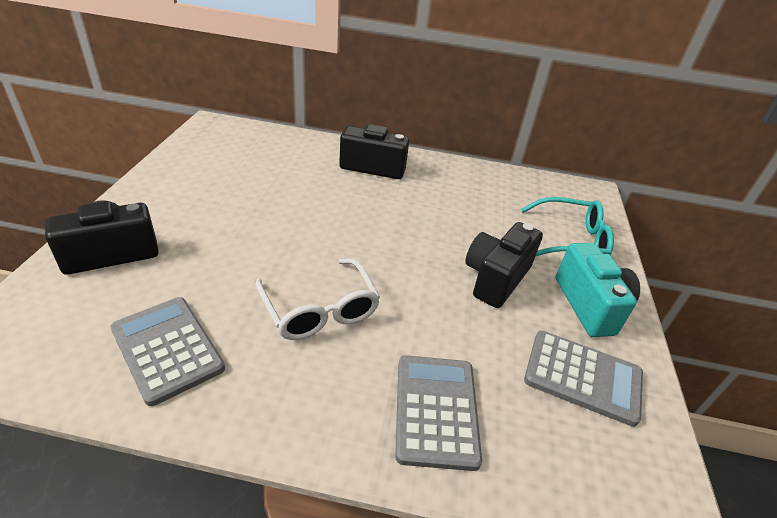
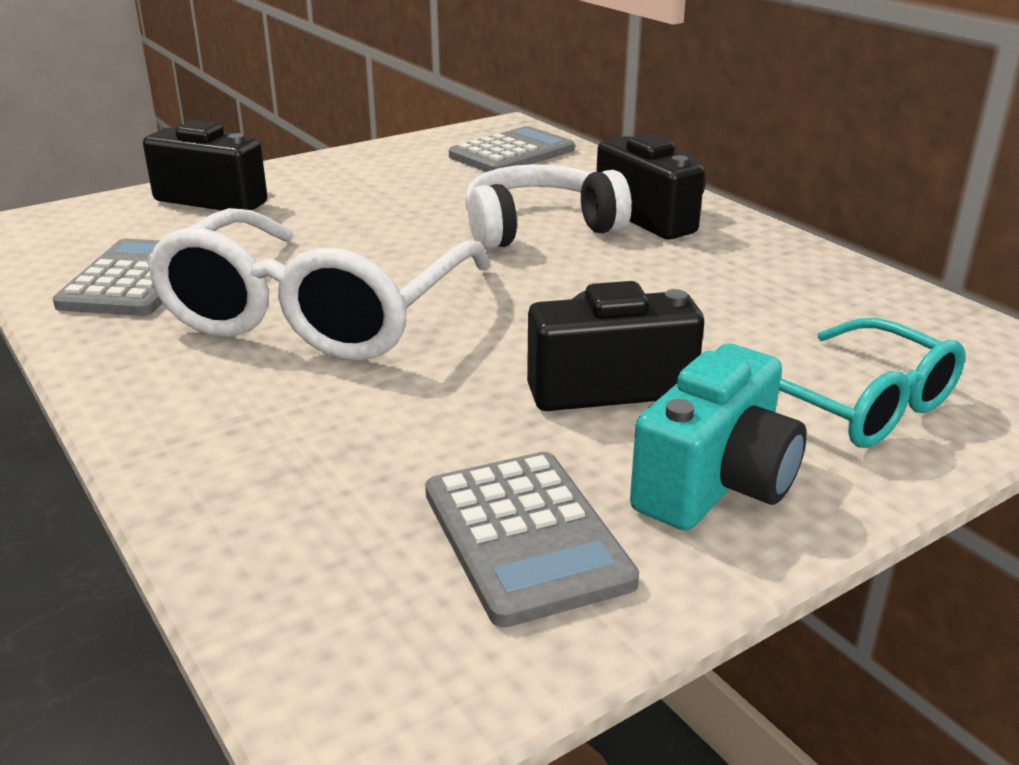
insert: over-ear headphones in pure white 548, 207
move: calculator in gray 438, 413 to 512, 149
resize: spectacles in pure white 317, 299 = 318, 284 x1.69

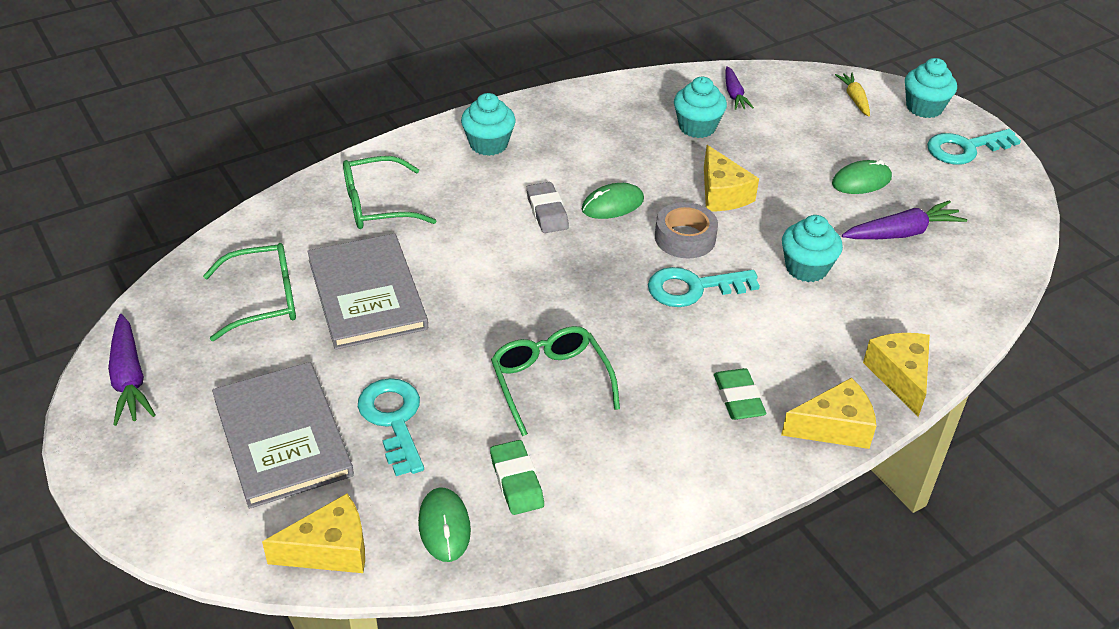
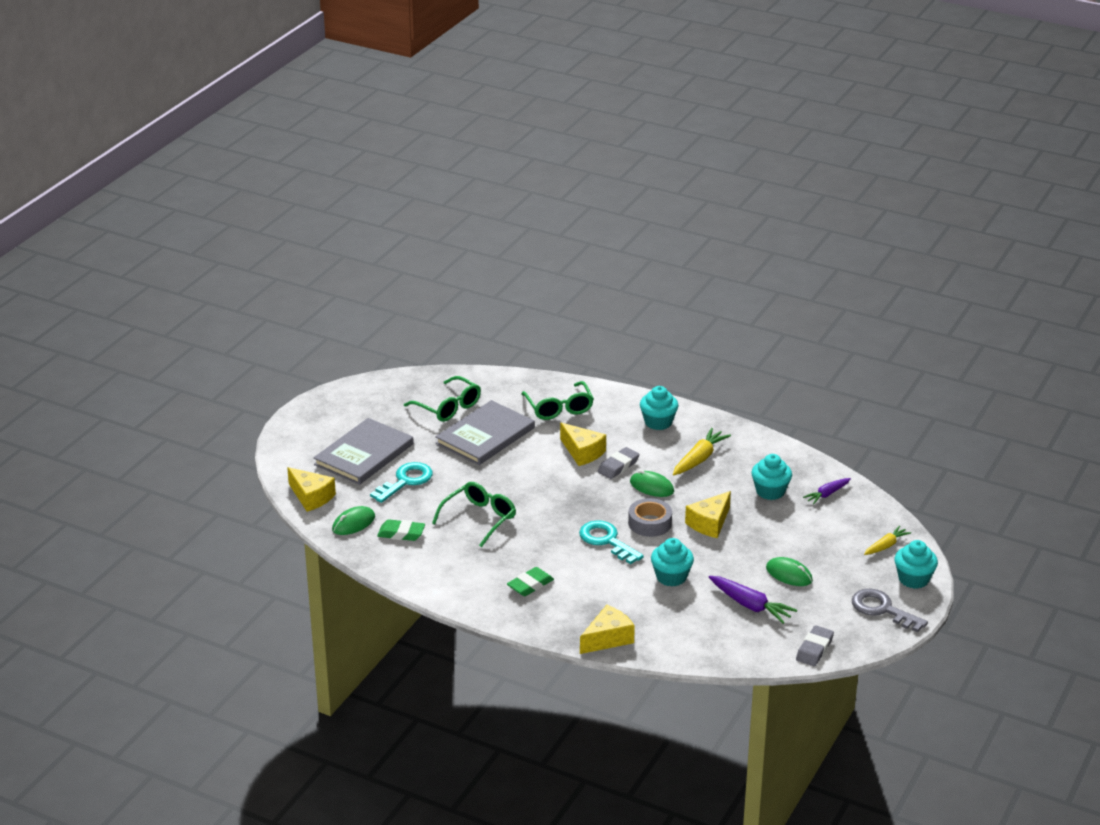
delete: toy carrot in purple 131, 370
insert: toy carrot in golden 702, 451; gum eraser in gray 815, 645
move: cheese in golden 828, 413 to 583, 444
recolor: latchkey in teal 974, 146 to latchkey in gray 890, 610
rotate: spectacles in emerald 389, 192 = 557, 400 150 degrees counterclockwise; gum eraser in emerald 517, 477 = 401, 530 60 degrees clockwise

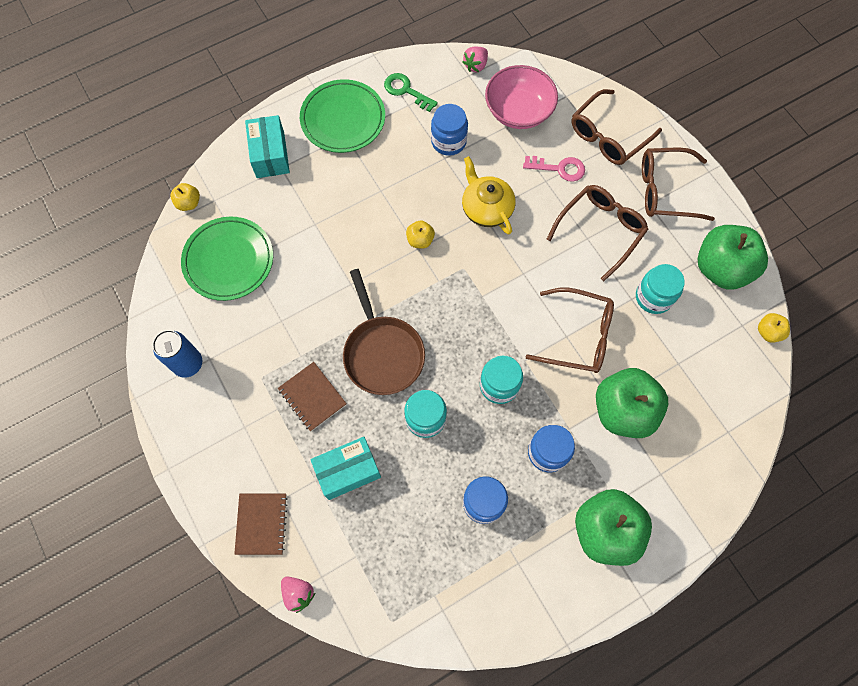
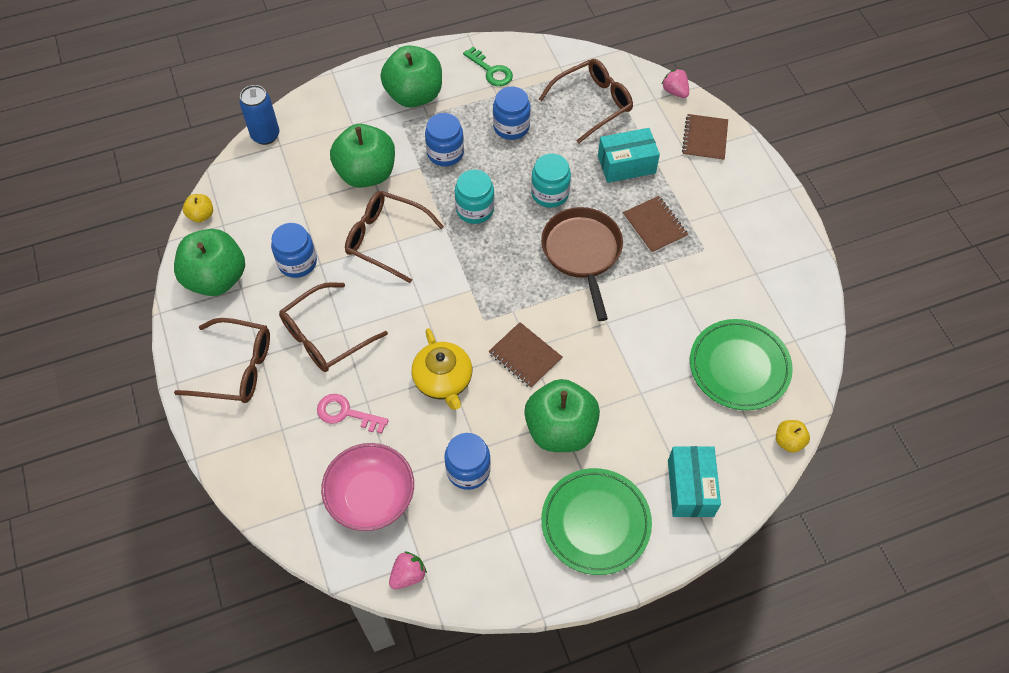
insert: apple in emerald 562, 415
move: tin in blue 177, 354 to 259, 115; latchkey in emerald 411, 92 to 488, 66; spectacles in brown 617, 127 to 586, 101
replace: apple in golden 420, 234 to exercise book in brown 525, 355
recolor: jam jar in teal 660, 289 to jam jar in blue 294, 250

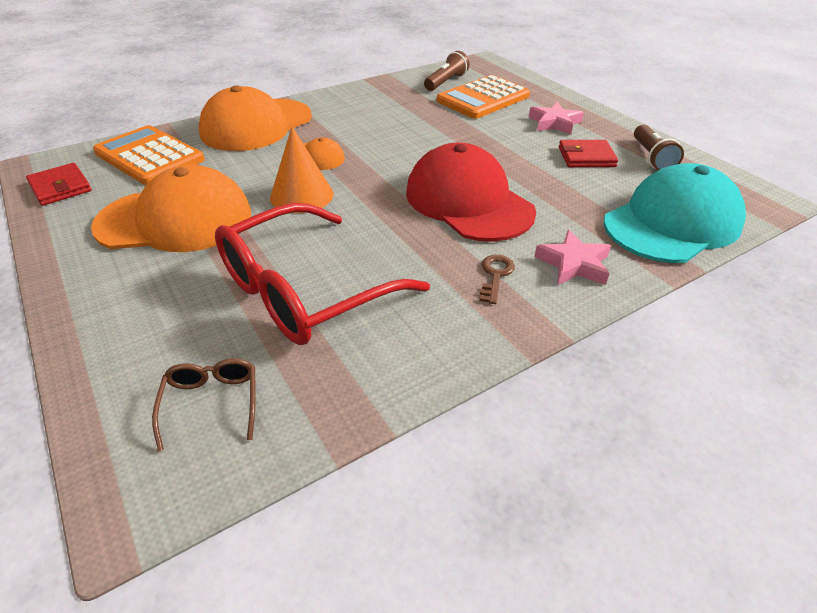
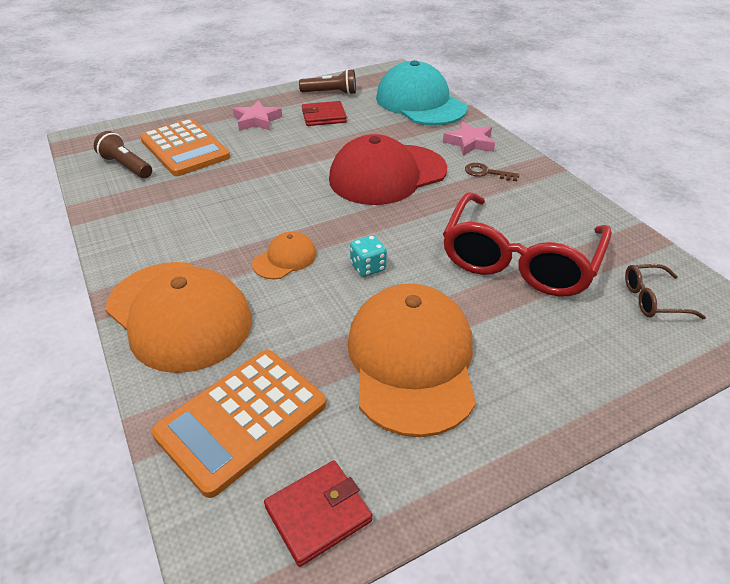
replace: cone in orange-coloured 301, 170 to game die in teal 368, 256
rotate: spectacles in crimson 322, 274 = 527, 244 60 degrees clockwise; wallet in crimson 588, 153 = 324, 113 75 degrees clockwise

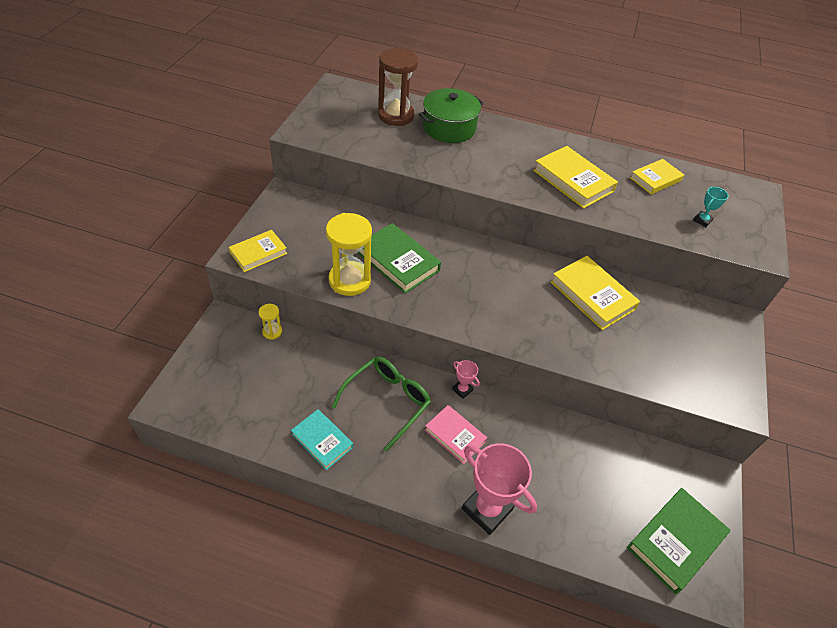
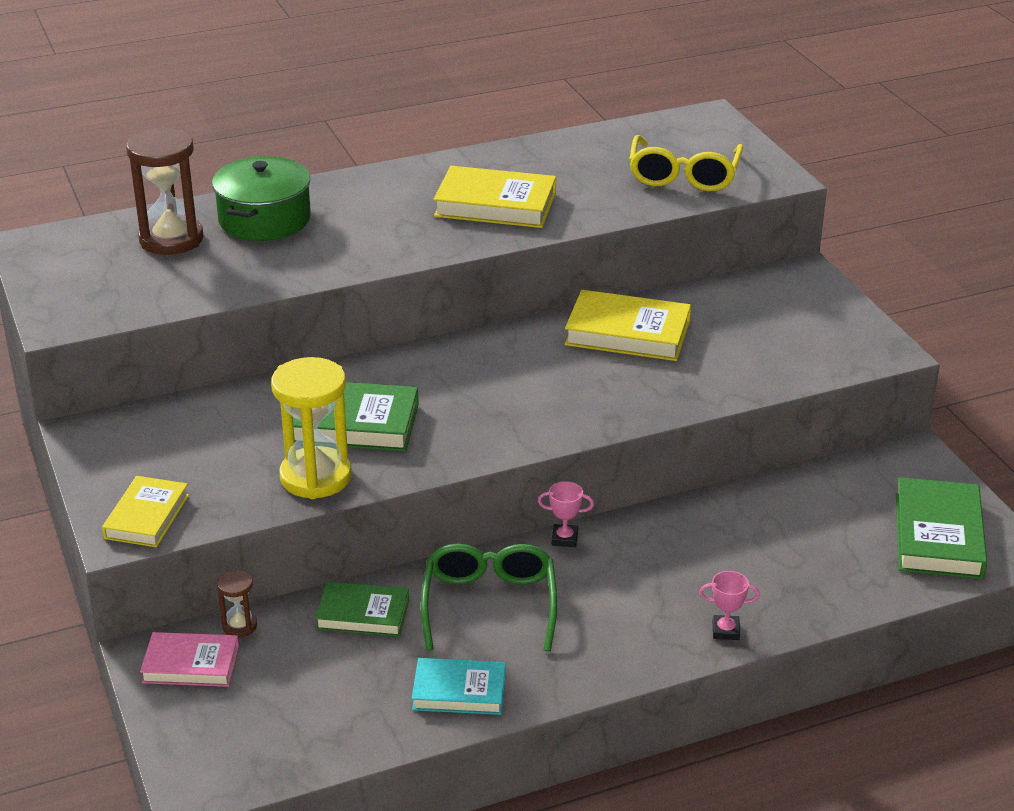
delete: hardback in golden 657, 176
insert: hardback in emerald 362, 609
move: hardback in rose-pink 456, 434 to 189, 659
replace: prize cup in teal 711, 207 to spectacles in golden 686, 163
recolor: sandglass in golden 270, 322 to sandglass in brown 237, 603
resize: prize cup in rose-pink 499, 489 = 729, 605 x0.46

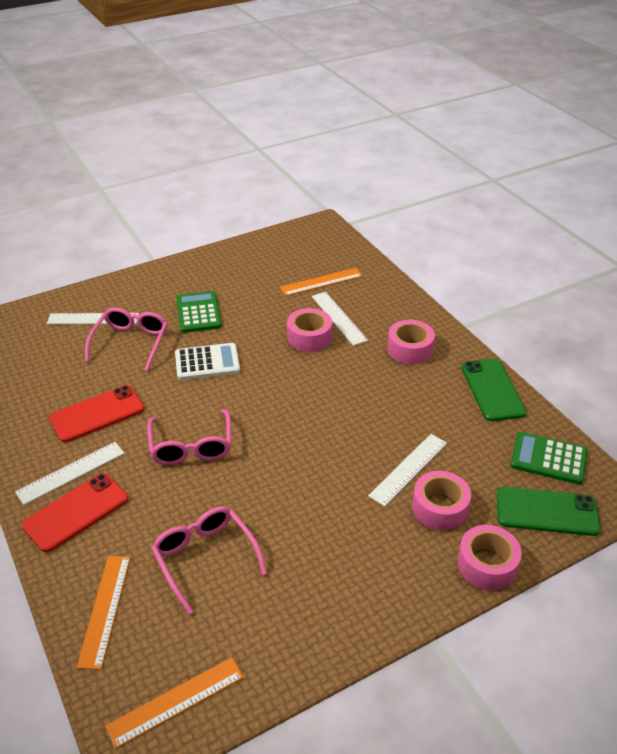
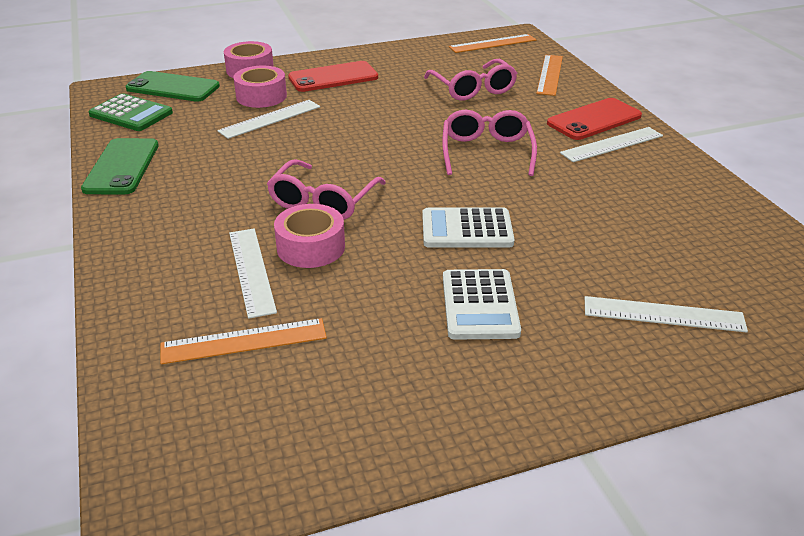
delete: sticky tape in rose-pink 411, 342
move: phone in crimson 96, 413 to 333, 76; spectacles in rose-pink 126, 339 to 326, 189
recolor: calculator in emerald 199, 312 to calculator in pure white 482, 304

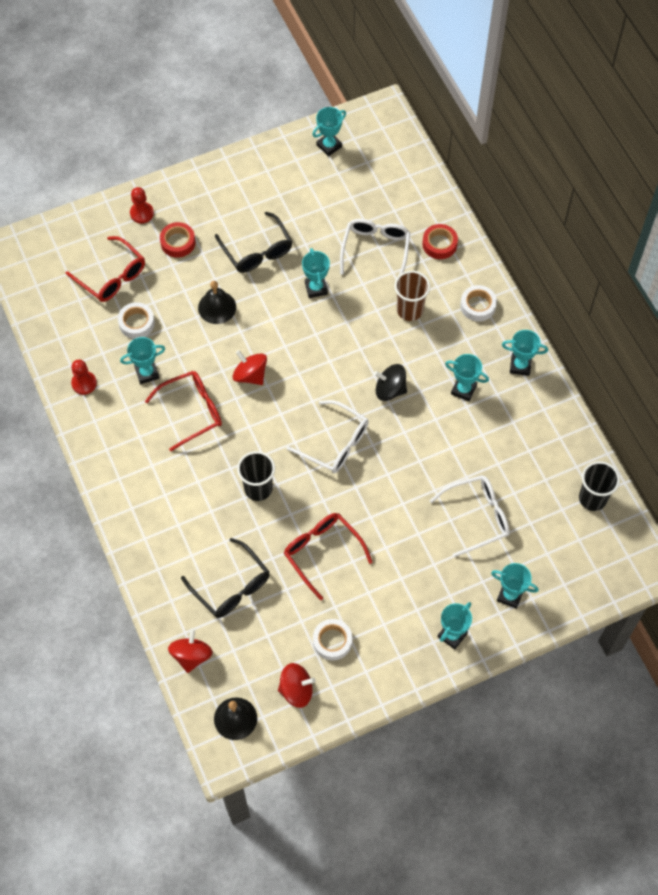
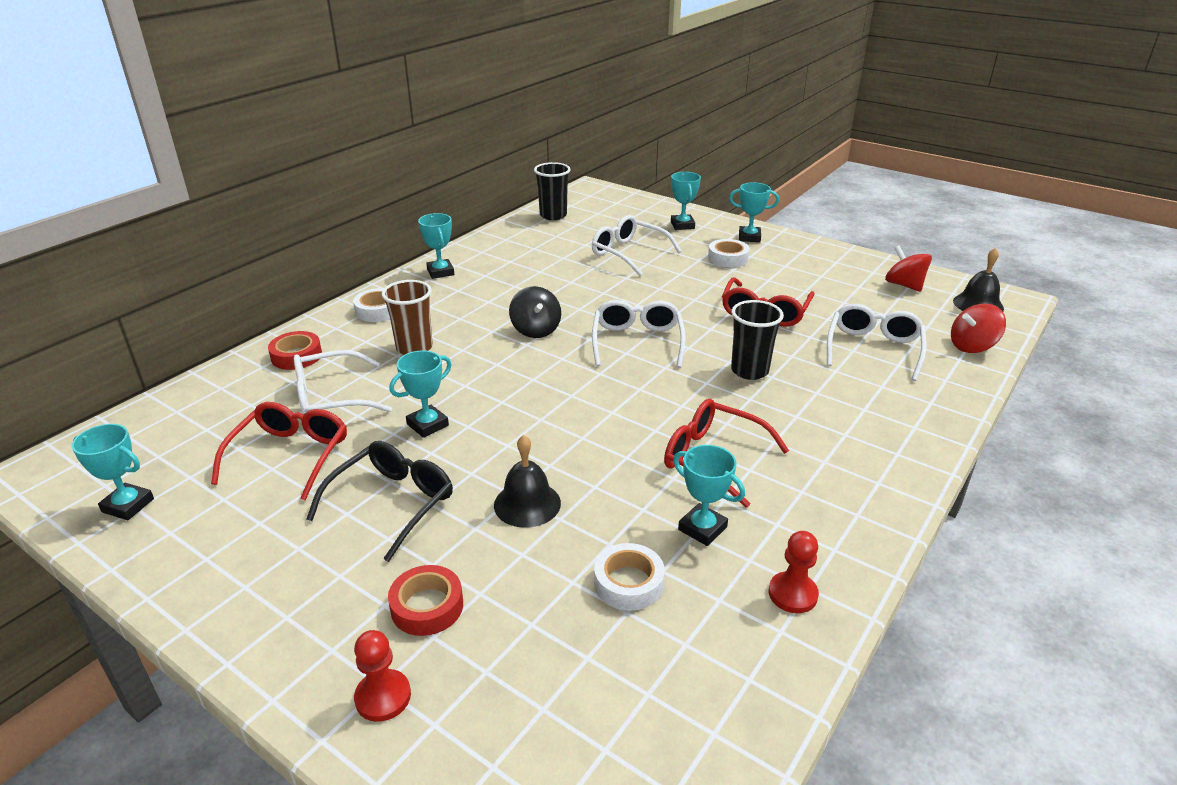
delete: whirligig in crimson 250, 367; prize cup in teal 467, 377
move: spectacles in crimson 105, 269 to 279, 451; sticky tape in pure white 332, 640 to 729, 253
recolor: spectacles in jet-black 225, 578 to spectacles in pure white 877, 342

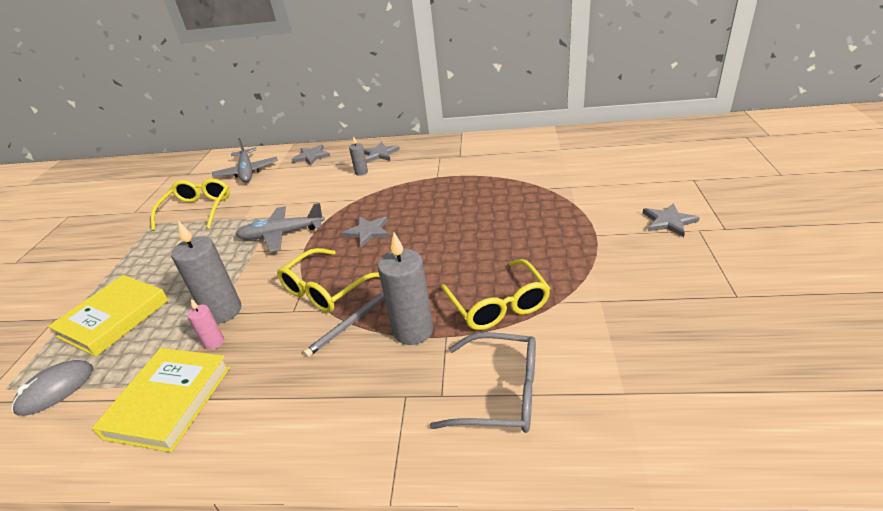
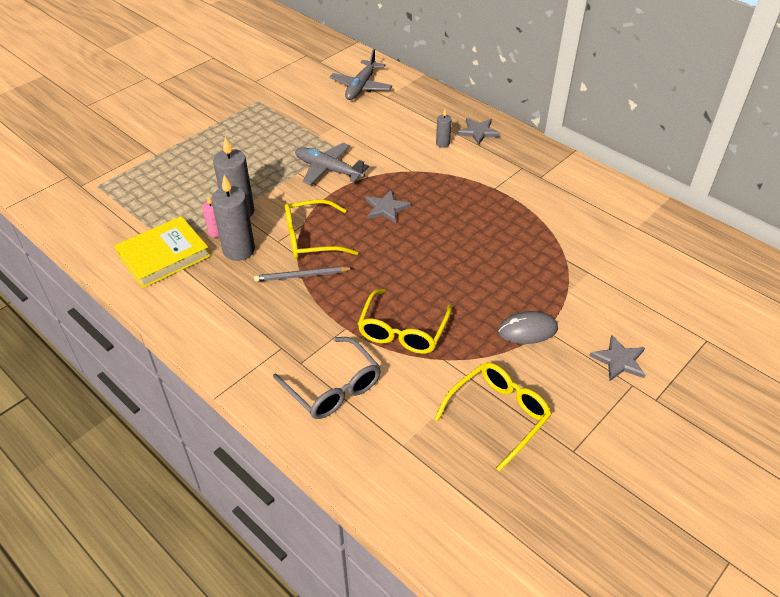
delete: hardback in golden 108, 316; star shape in gray 311, 154
move: mouse in gray 52, 388 to 528, 327; spectacles in golden 190, 205 to 493, 417; candle in gray 405, 289 to 233, 218

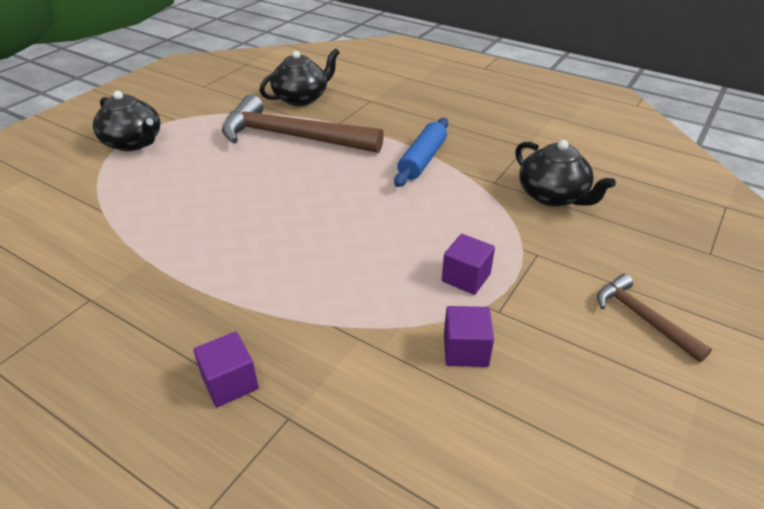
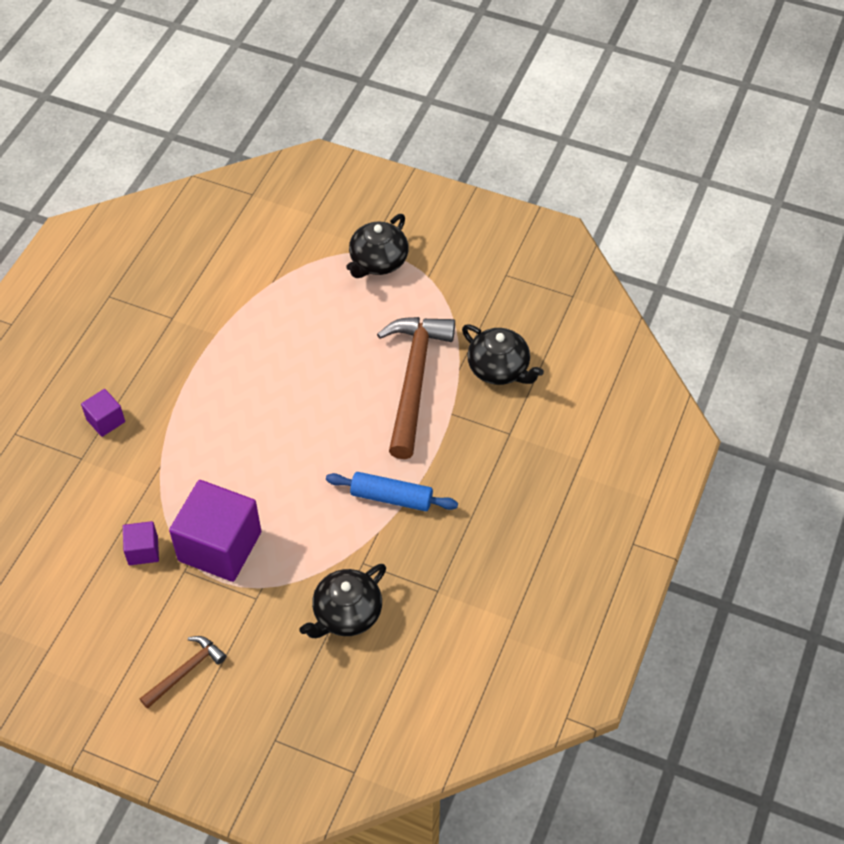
resize: solid cube in purple 468, 264 = 215, 531 x2.09

